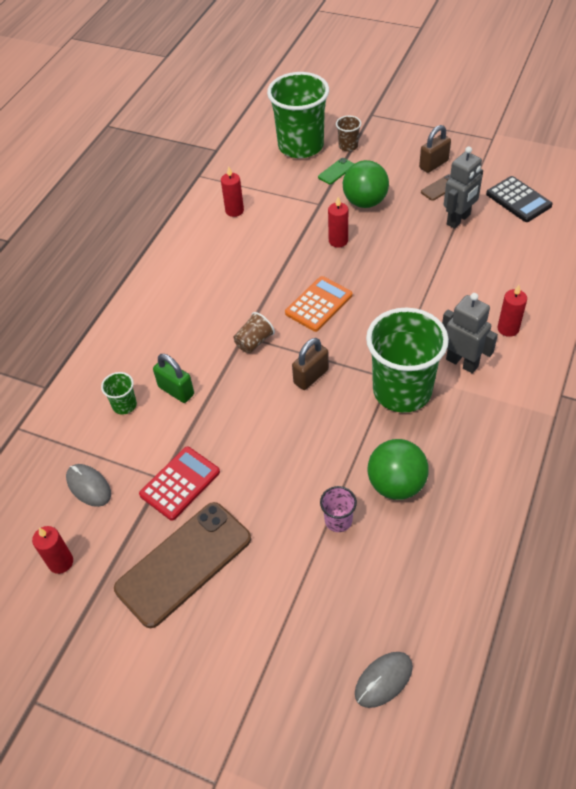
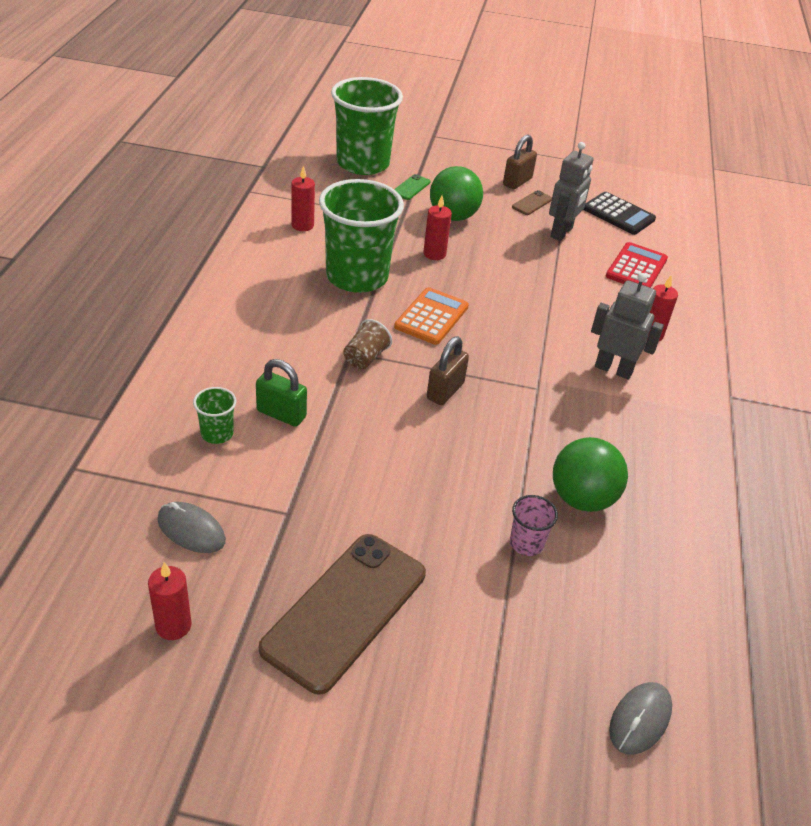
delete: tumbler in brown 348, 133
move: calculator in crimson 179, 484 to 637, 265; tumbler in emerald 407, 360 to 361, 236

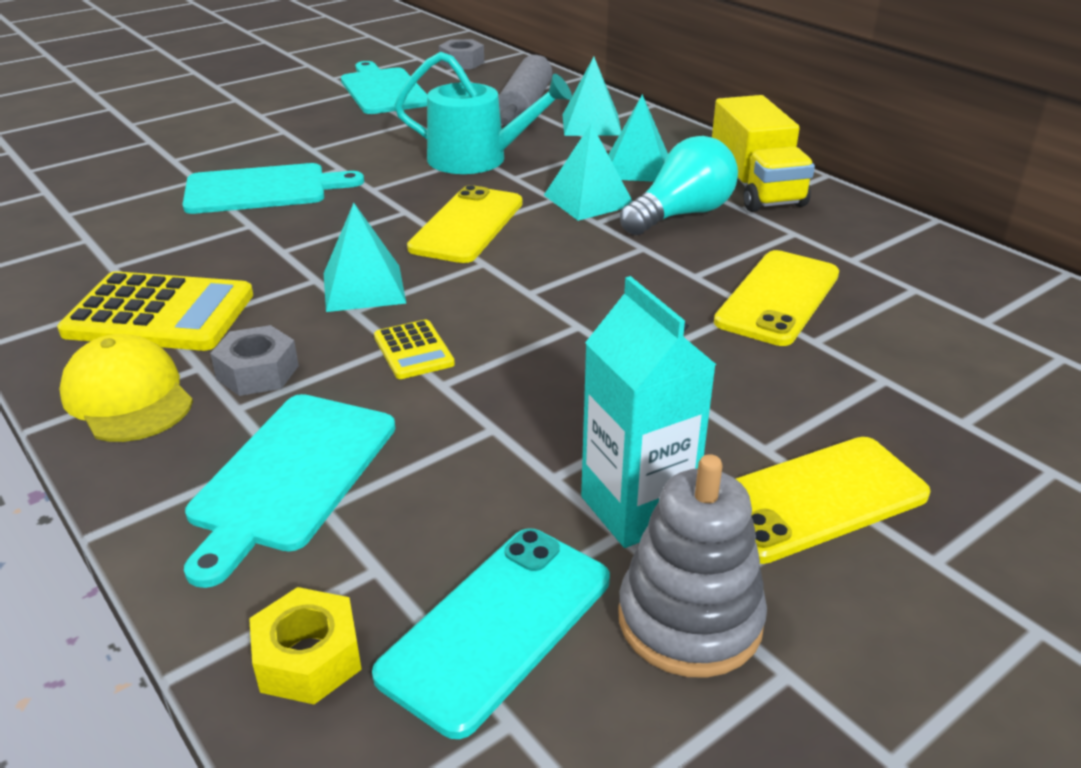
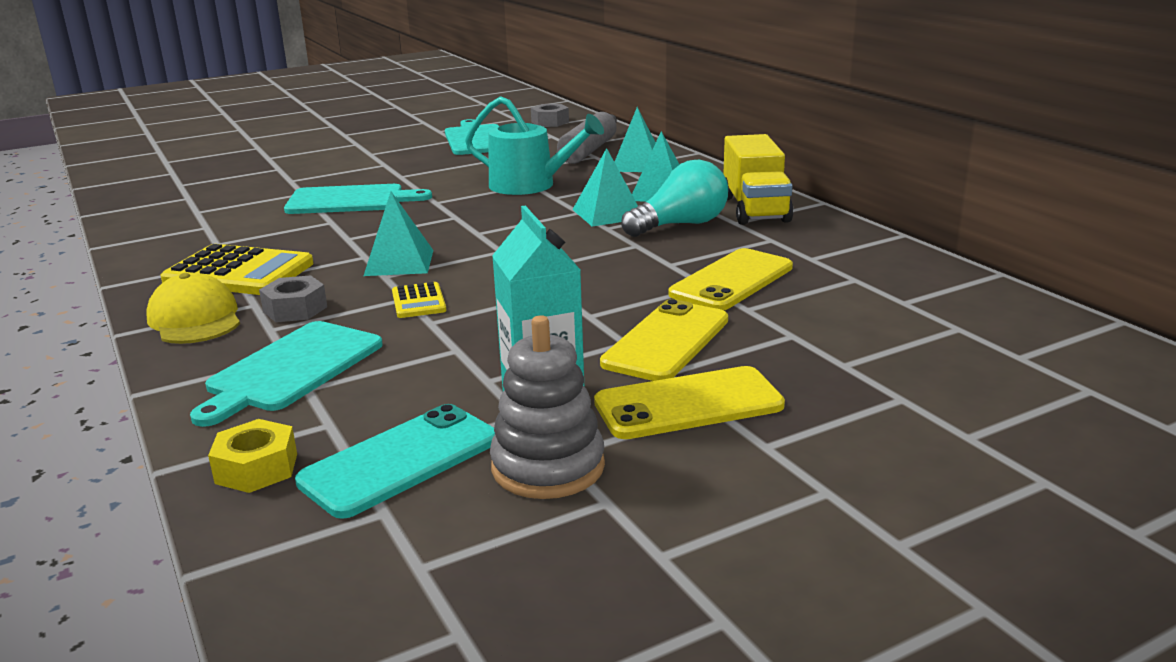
move: phone in golden 465, 224 to 664, 340

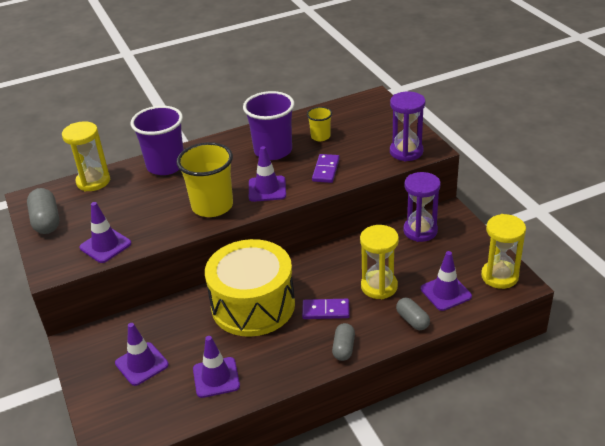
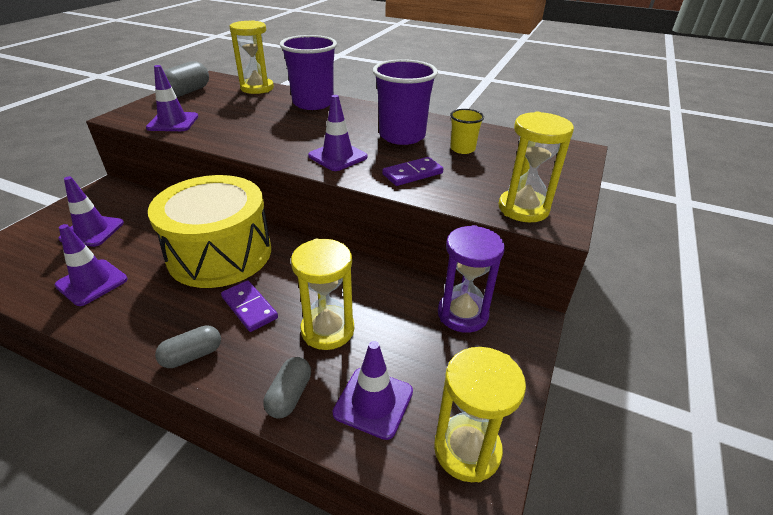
delete: tumbler in golden 205, 179
recolor: sandglass in purple 407, 126 to sandglass in golden 536, 167

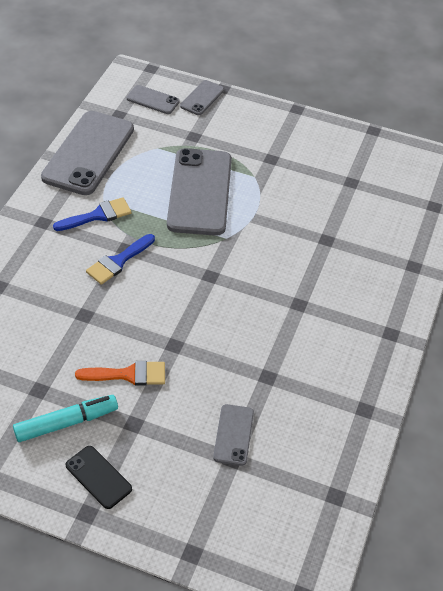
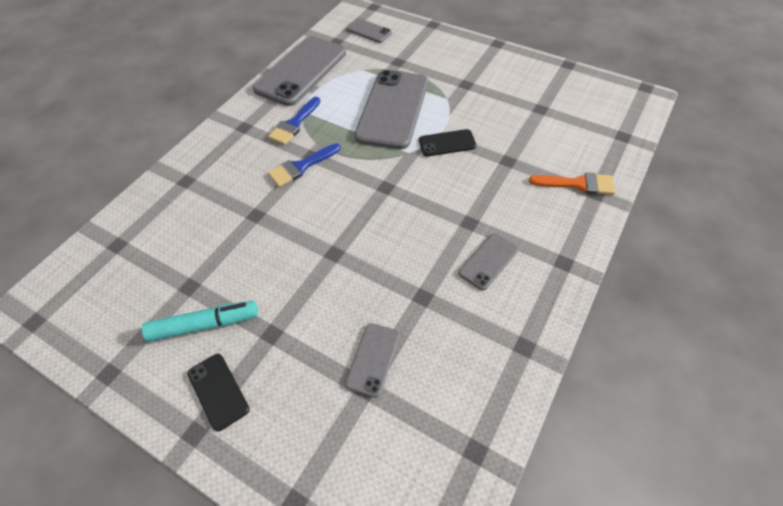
insert: phone in jet-black 447, 143
move: paint brush in orange-coloured 120, 373 to 572, 183; phone in gray 202, 97 to 488, 261
rotate: paint brush in blue 92, 214 = 294, 121 135 degrees clockwise

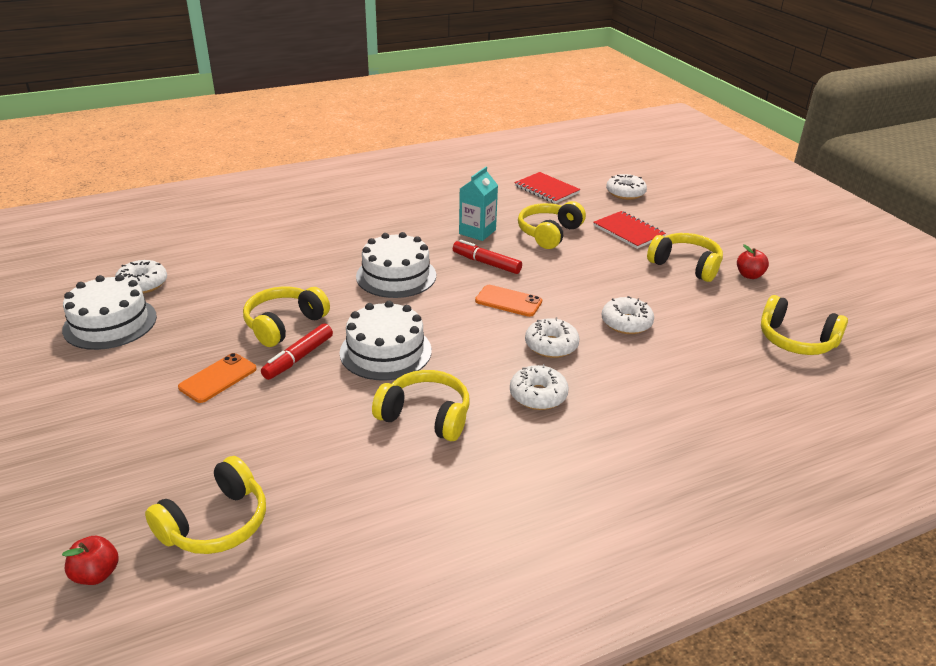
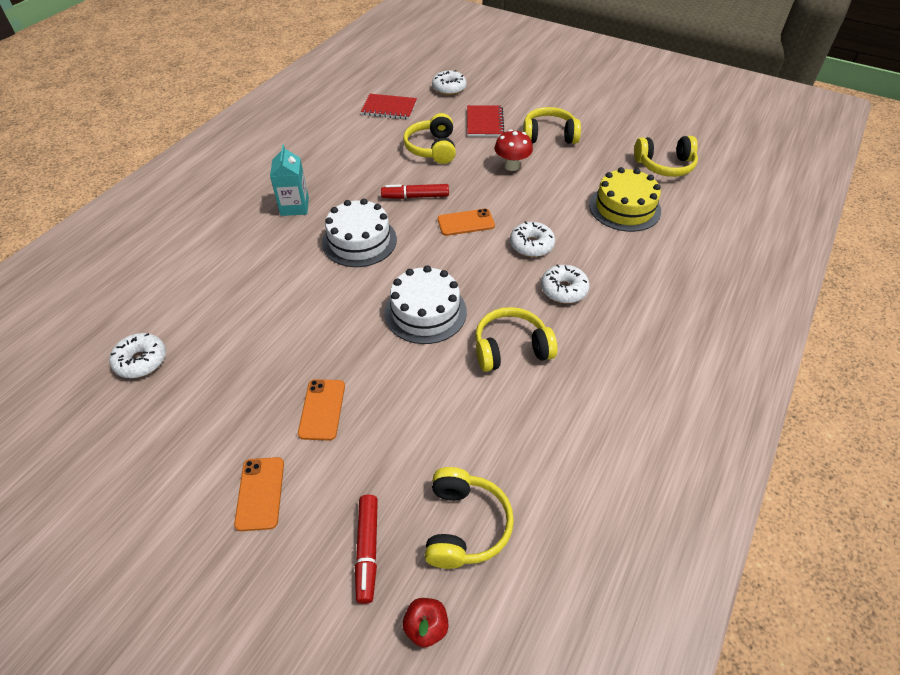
delete: cake in pure white 109, 312; over-ear headphones in golden 286, 316; doughnut in pure white 628, 315; apple in crimson 753, 261
insert: phone in orange-coloured 259, 494; fungus in crimson 513, 150; cake in golden 625, 199
move: marker in crimson 297, 351 to 366, 549; milk carton in teal 478, 204 to 289, 180
rotate: exercise book in crimson 629, 230 = 485, 121 75 degrees clockwise

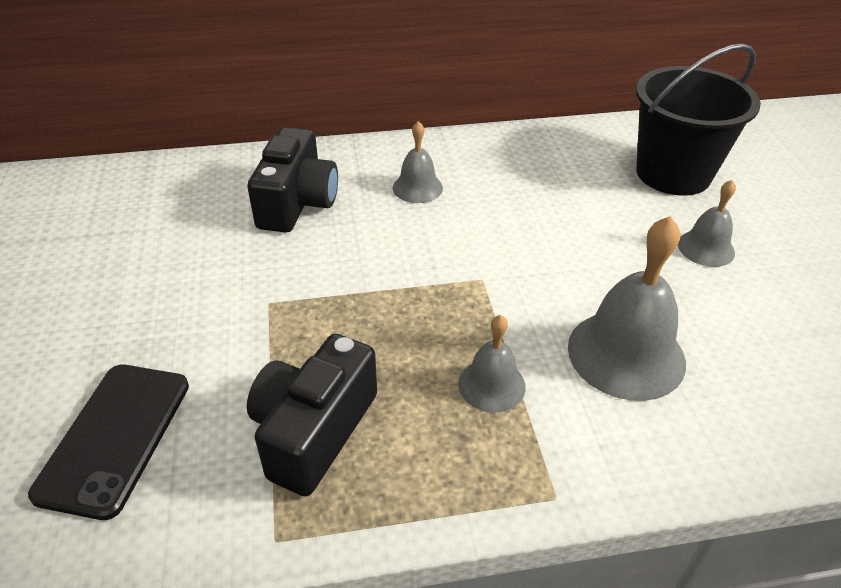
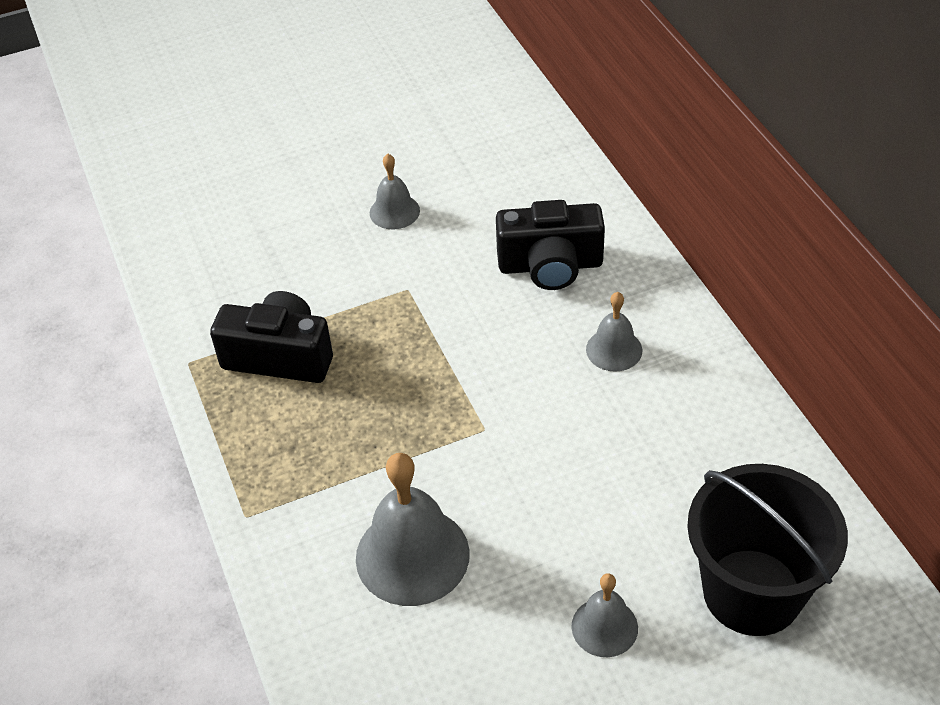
delete: phone in jet-black 108, 442
move: bell in gray 491, 364 to 395, 191

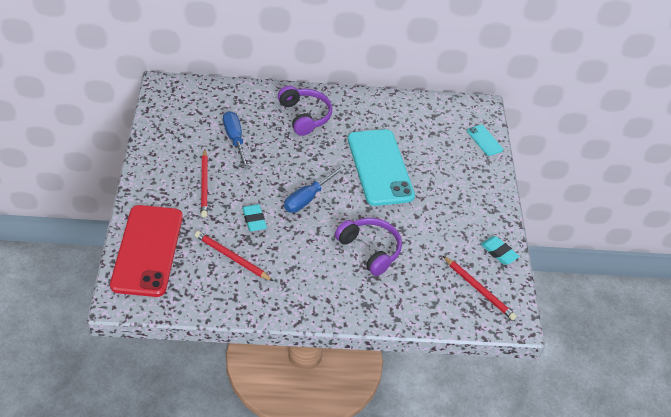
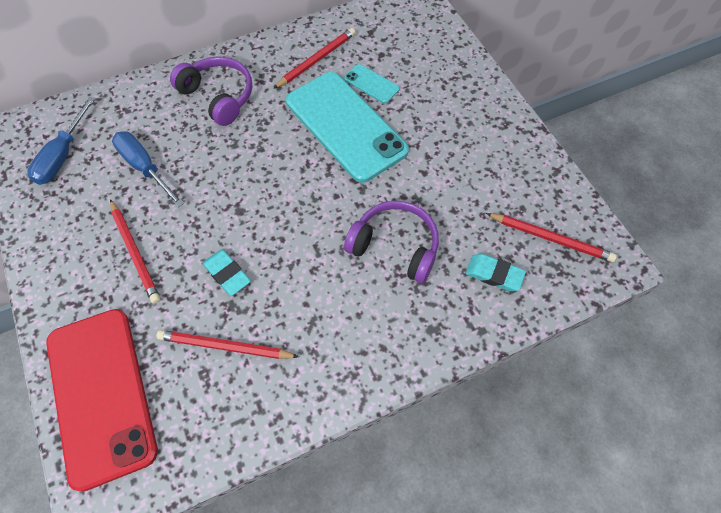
insert: pencil in crimson 314, 58
move: flat screwdriver in blue 314, 189 to 61, 141; phone in teal 485, 140 to 372, 83; gum eraser in teal 500, 250 to 495, 272

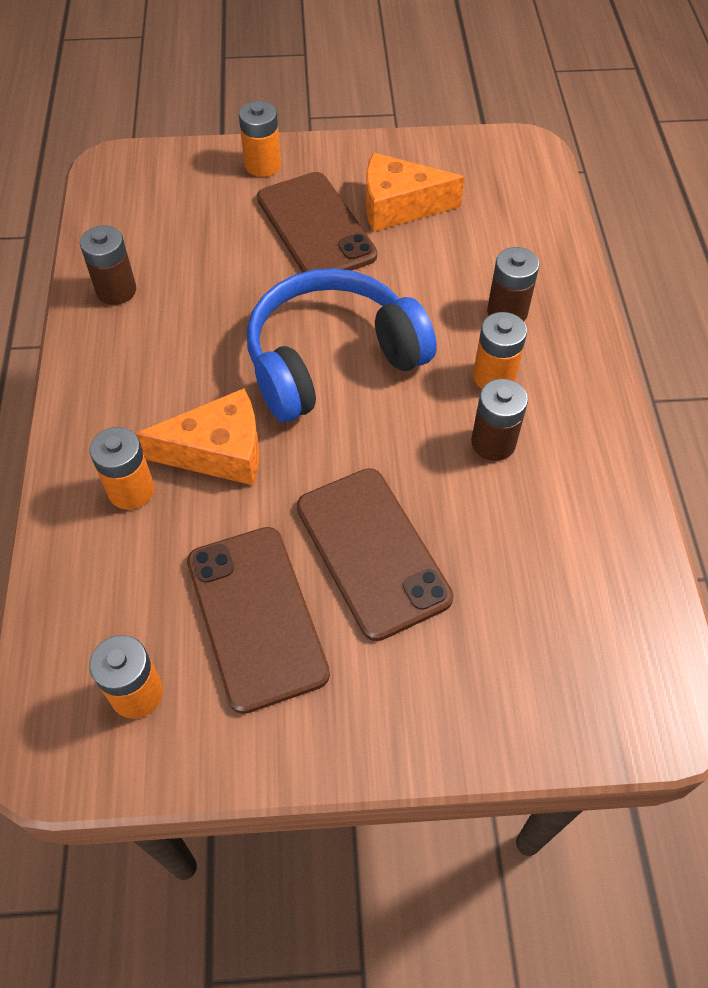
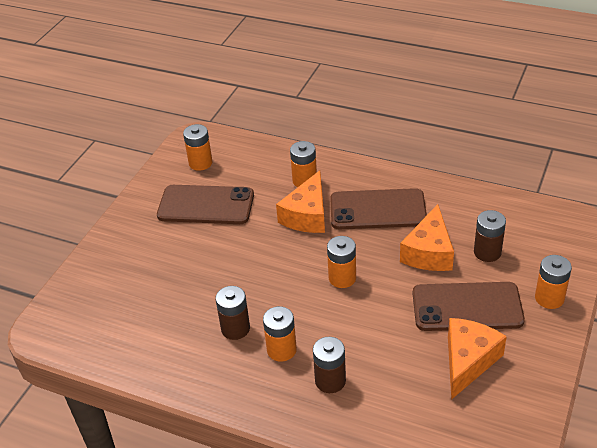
insert: cheese in orange-coloured 427, 237
move: battery in brown 108, 265 to 490, 236; phone in brown 375, 554 to 378, 208
replace: over-ear headphones in blue 342, 345 to battery in orange-coloured 341, 262

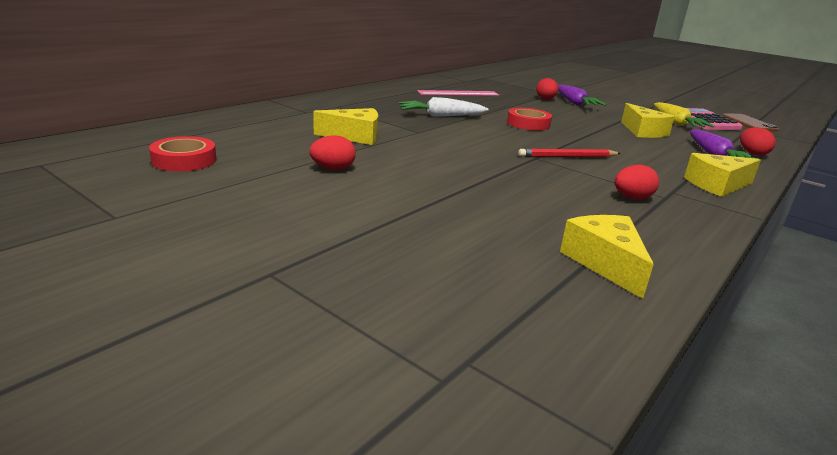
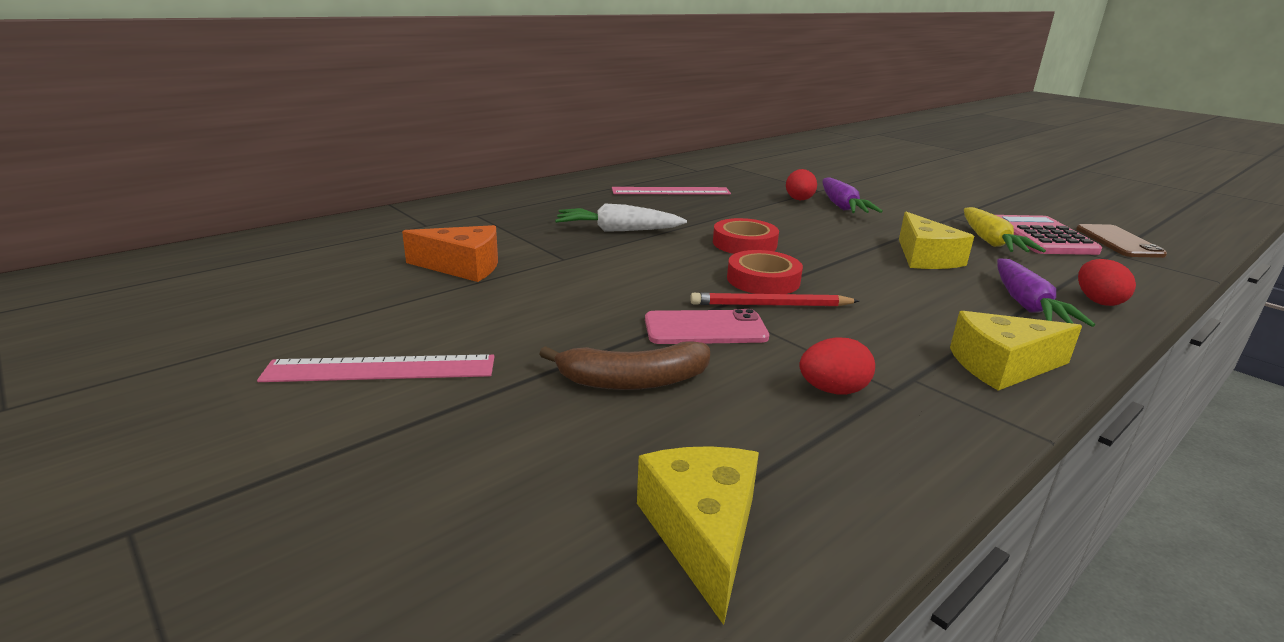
delete: egg in crimson 332, 152
insert: measuring stick in rose-pink 376, 368; banana fruit in brown 624, 365; phone in rose-pink 707, 326
move: sticky tape in crimson 182, 153 to 765, 272
recolor: cheese in golden 345, 126 to cheese in orange-coloured 450, 253

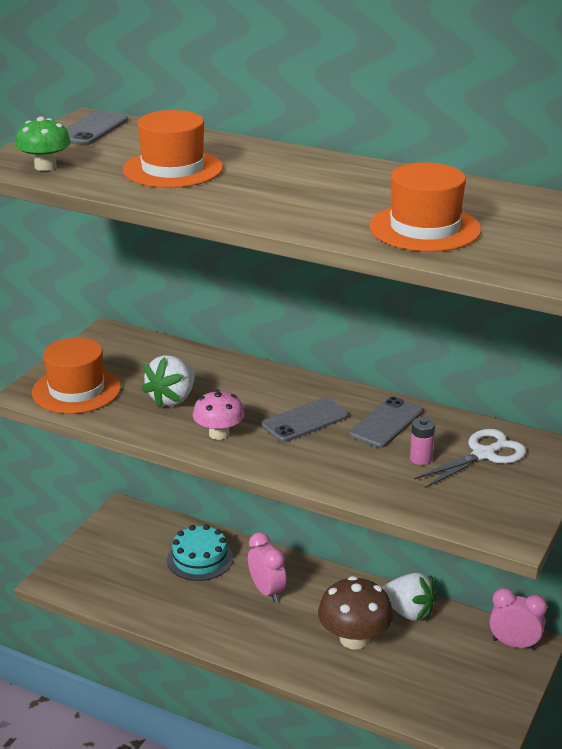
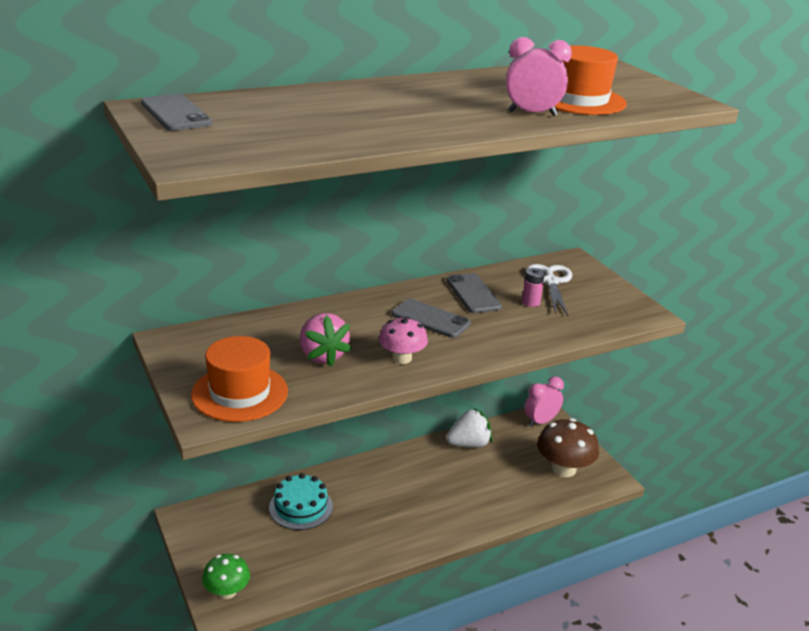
delete: hat in orange-coloured 173, 149
move: fungus in emerald 43, 144 to 226, 576; clock in rose-pink 267, 567 to 539, 76; fungus in brown 355, 613 to 568, 447
recolor: toy strawberry in pure white 168, 381 to toy strawberry in rose-pink 326, 340
rotate: phone in gray 304, 420 = 431, 318 60 degrees counterclockwise

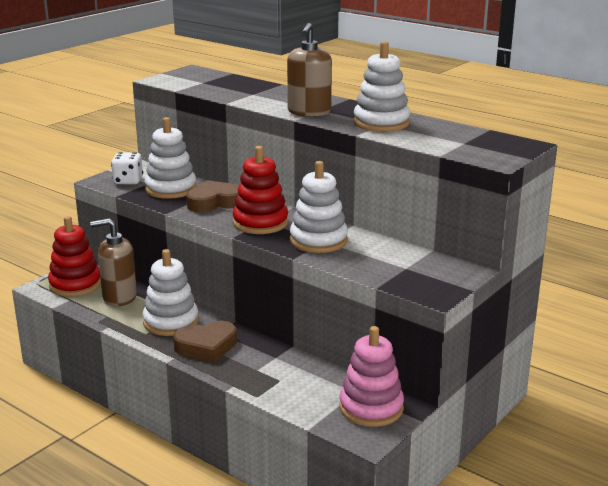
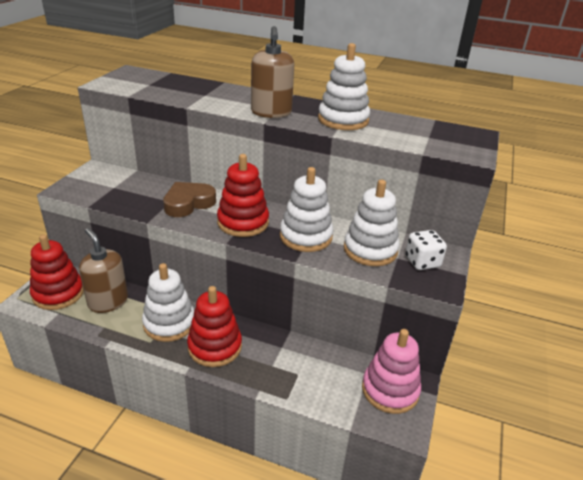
move: game die in pure white 127, 168 to 426, 250; stacking toy in pure white 171, 158 to 372, 223
replace: heart in brown 205, 342 to stacking toy in crimson 214, 326
rotate: soap dispenser in brown 113, 262 = 103, 270 75 degrees clockwise

